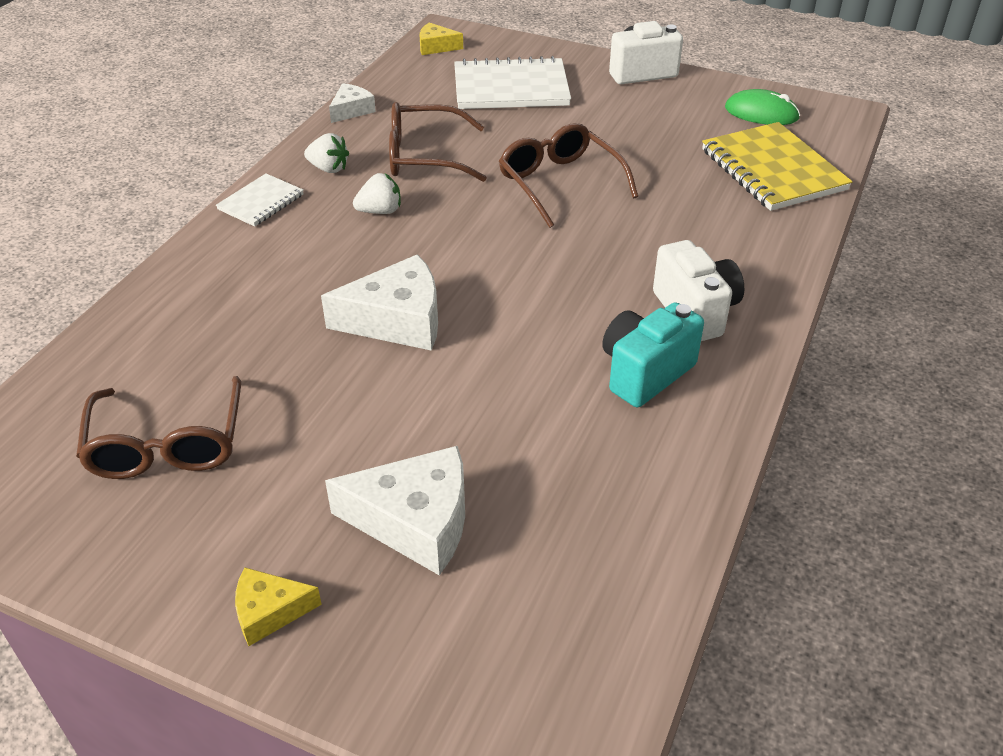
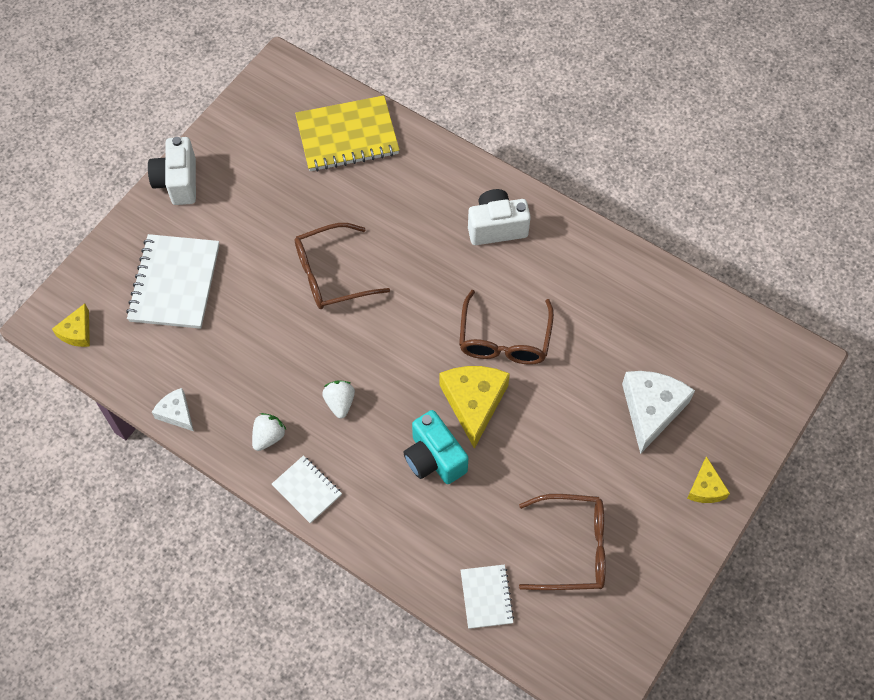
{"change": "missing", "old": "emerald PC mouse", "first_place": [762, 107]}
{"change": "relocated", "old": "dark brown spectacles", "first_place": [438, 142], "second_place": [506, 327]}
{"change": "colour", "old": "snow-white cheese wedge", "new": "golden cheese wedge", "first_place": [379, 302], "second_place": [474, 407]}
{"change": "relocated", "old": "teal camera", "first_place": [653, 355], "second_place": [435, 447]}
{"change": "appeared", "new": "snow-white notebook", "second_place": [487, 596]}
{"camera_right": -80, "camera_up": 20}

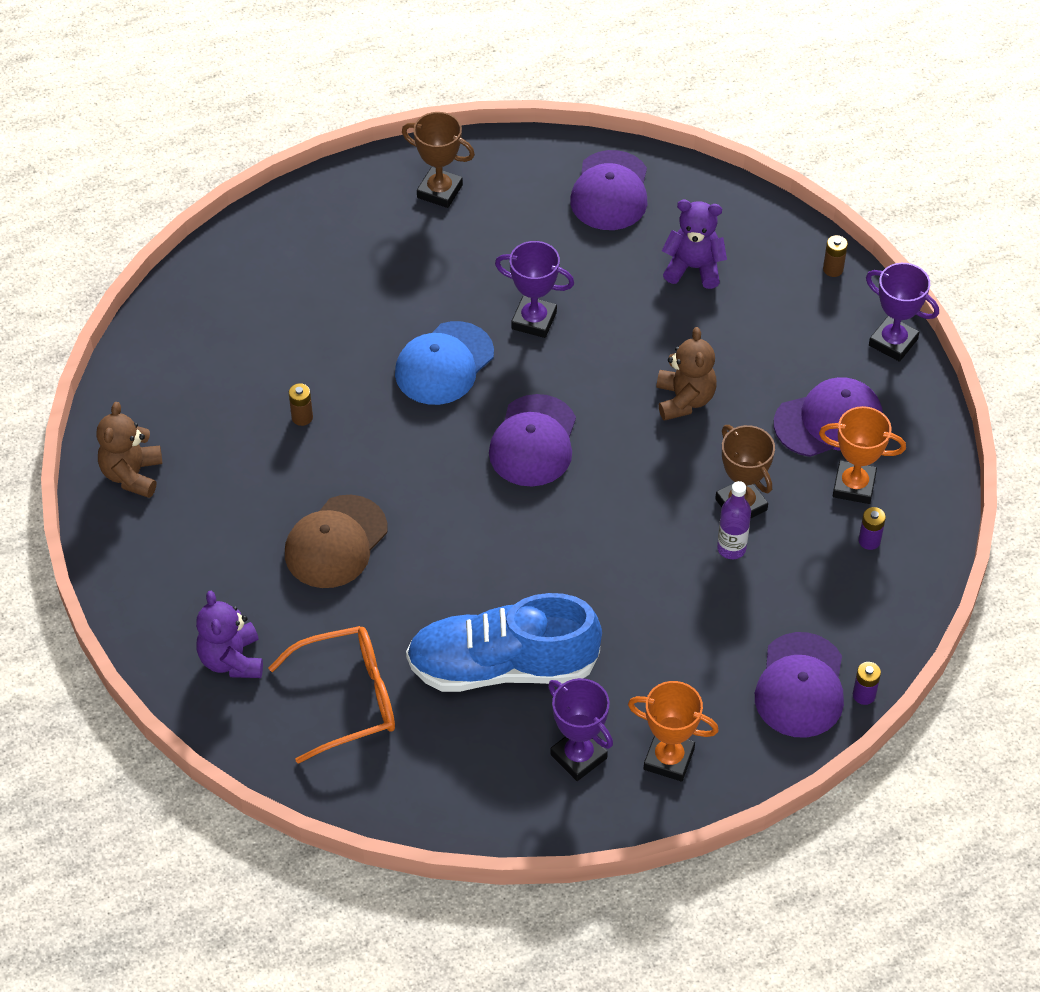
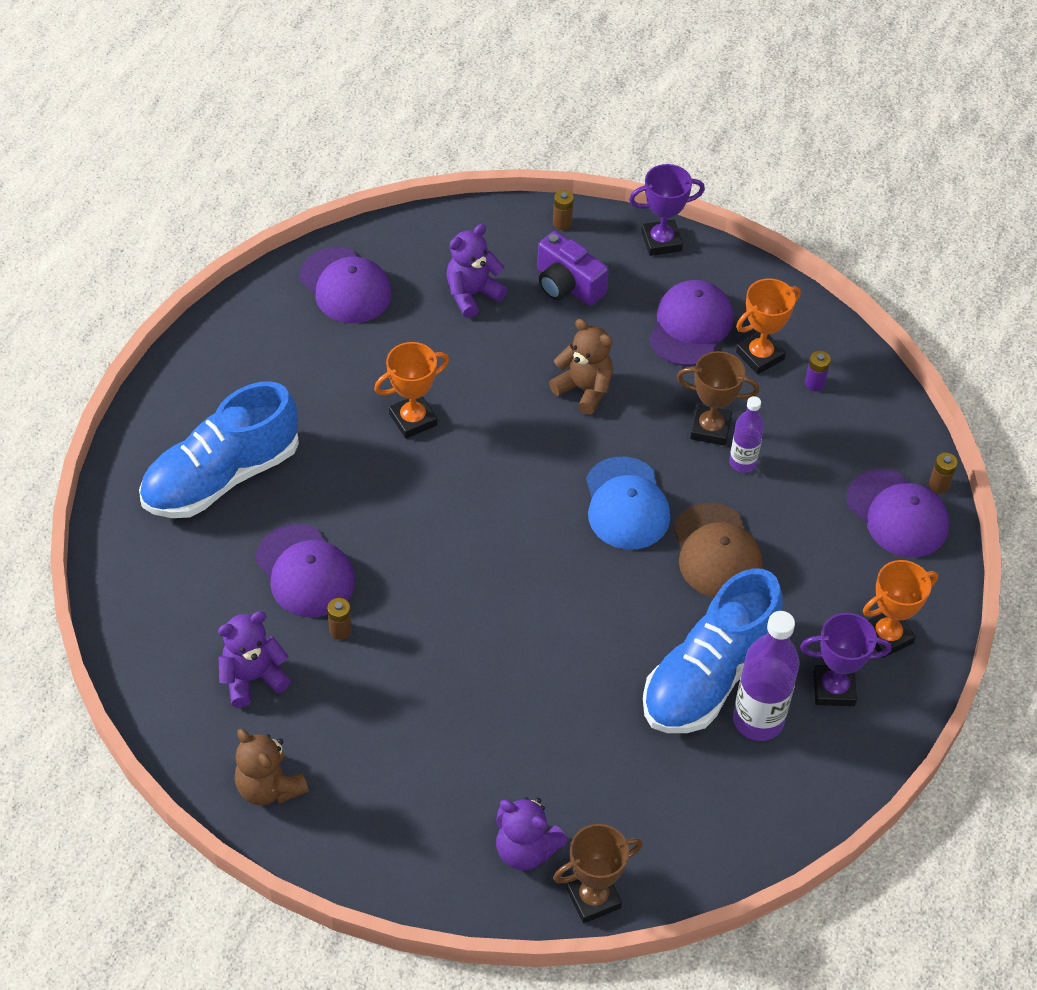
{"change": "relocated", "old": "dark brown prize cup", "first_place": [438, 160], "second_place": [598, 873]}
{"change": "colour", "old": "purple prize cup", "new": "bright orange prize cup", "first_place": [534, 289], "second_place": [411, 390]}
{"change": "relocated", "old": "royal blue baseball cap", "first_place": [444, 363], "second_place": [628, 503]}
{"change": "relocated", "old": "purple baseball cap", "first_place": [532, 440], "second_place": [305, 571]}
{"change": "relocated", "old": "dark brown baseball cap", "first_place": [336, 541], "second_place": [718, 550]}
{"change": "missing", "old": "bright orange spectacles", "first_place": [332, 695]}
{"change": "colour", "old": "purple AA battery", "new": "dark brown AA battery", "first_place": [867, 683], "second_place": [943, 473]}
{"change": "appeared", "new": "purple camera", "second_place": [573, 268]}
{"change": "appeared", "new": "royal blue lace-up shoe", "second_place": [219, 449]}
{"change": "appeared", "new": "purple teddy", "second_place": [254, 659]}
{"change": "appeared", "new": "purple drink bottle", "second_place": [766, 676]}
{"camera_right": -50, "camera_up": 0}

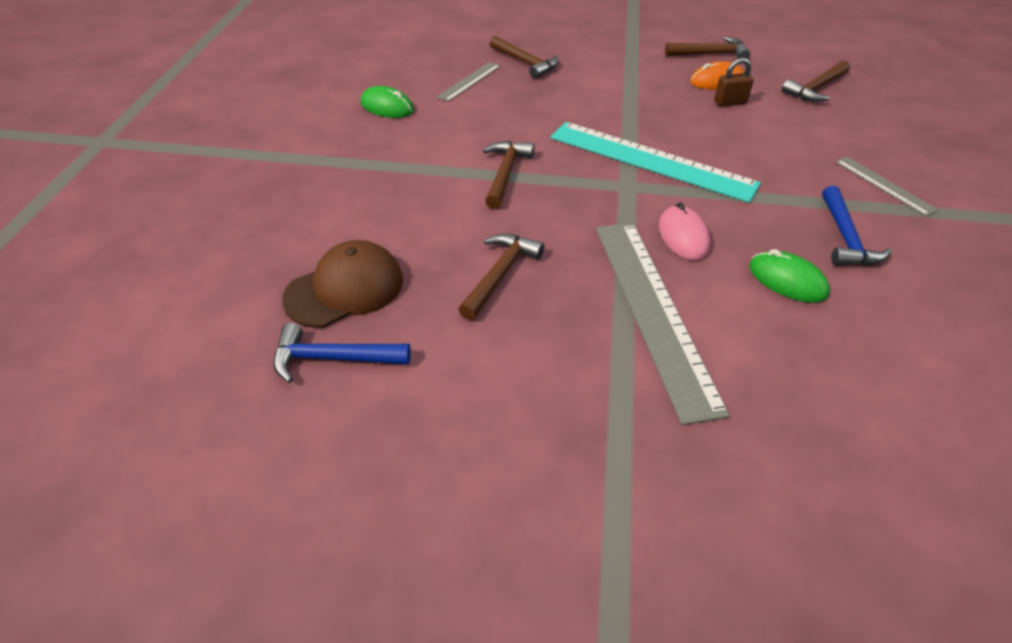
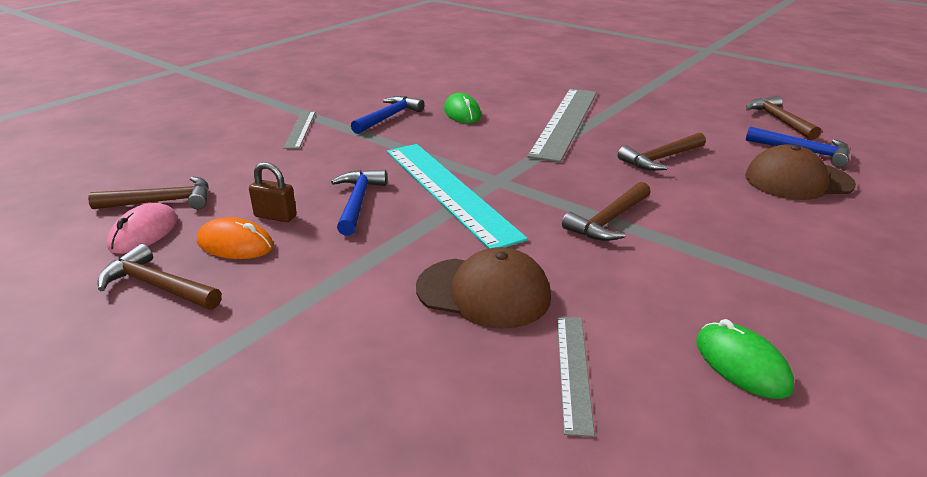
{"change": "relocated", "old": "dark brown claw hammer", "first_place": [524, 57], "second_place": [783, 118]}
{"change": "spun", "old": "gray measuring stick", "first_place": [468, 82], "second_place": [576, 377], "degrees": -60}
{"change": "relocated", "old": "pink PC mouse", "first_place": [685, 231], "second_place": [142, 228]}
{"change": "appeared", "new": "royal blue claw hammer", "second_place": [359, 203]}
{"change": "appeared", "new": "dark brown baseball cap", "second_place": [483, 288]}
{"camera_right": -150, "camera_up": -15}

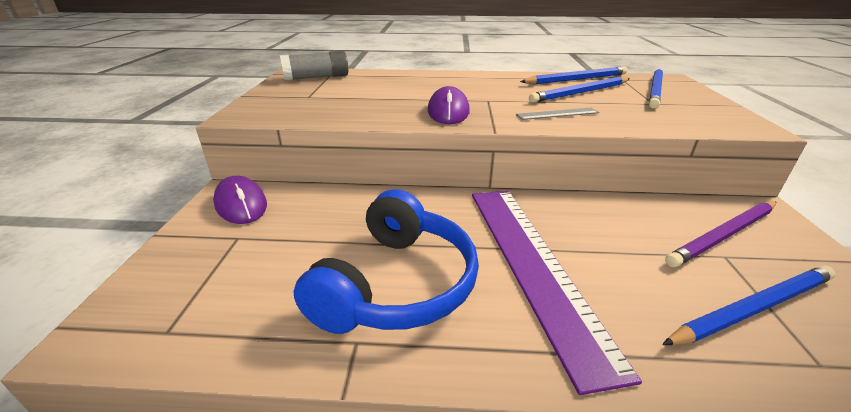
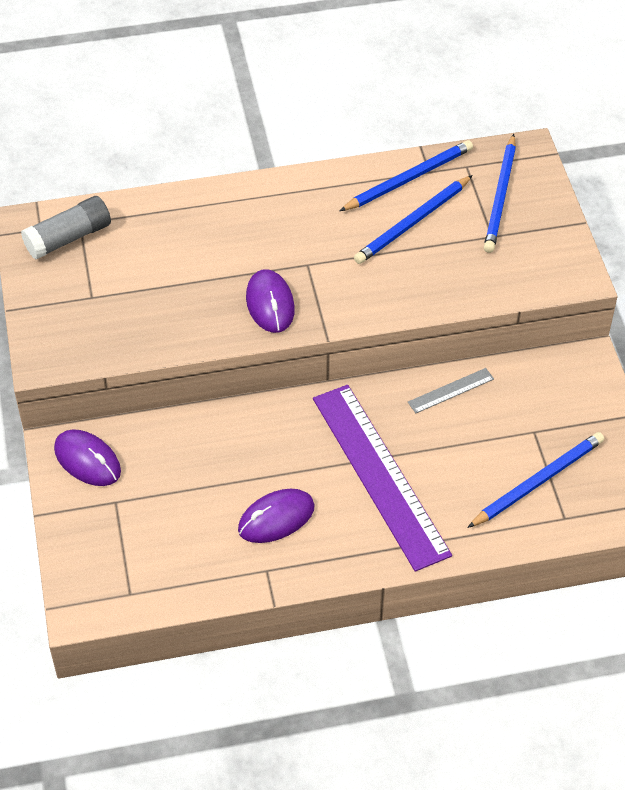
{"change": "relocated", "old": "gray measuring stick", "first_place": [557, 114], "second_place": [451, 390]}
{"change": "exchanged", "old": "royal blue over-ear headphones", "new": "purple PC mouse", "first_place": [386, 261], "second_place": [276, 516]}
{"change": "missing", "old": "purple pencil", "first_place": [720, 234]}
{"camera_right": -15, "camera_up": 20}

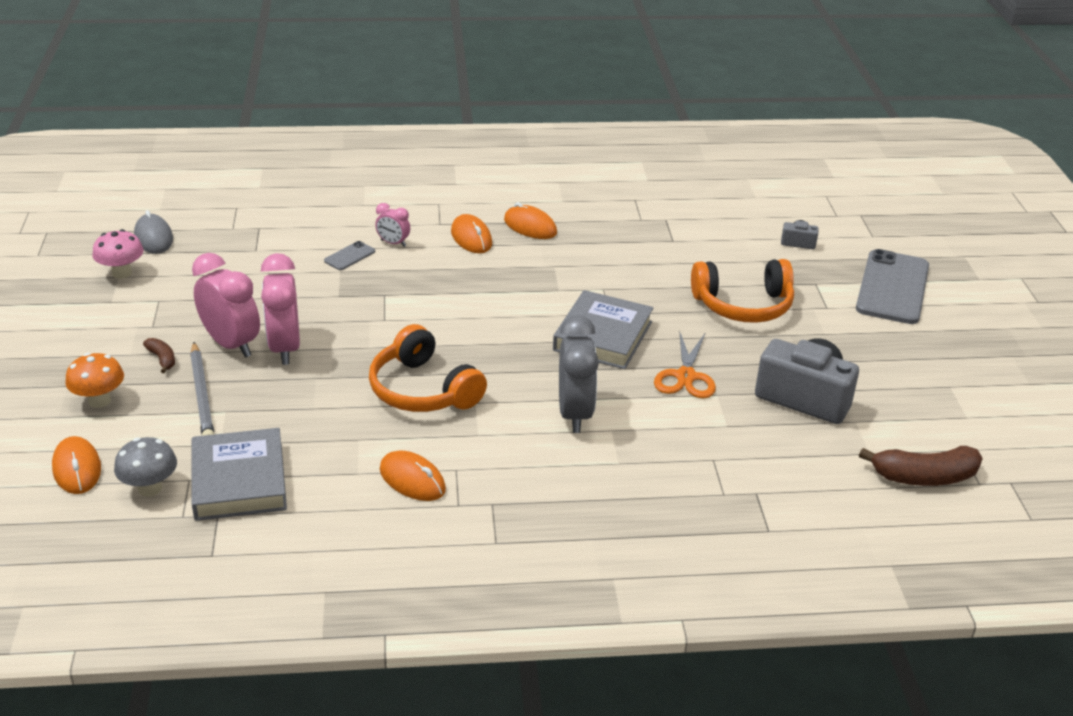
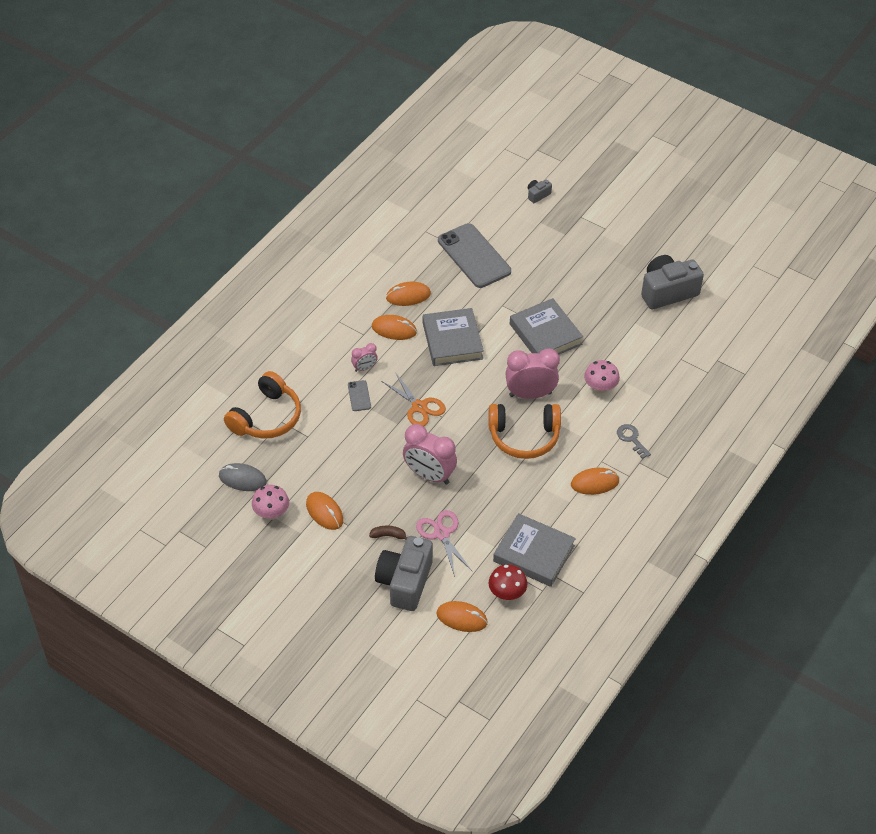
{"change": "relocated", "old": "gray phone", "first_place": [892, 286], "second_place": [474, 255]}
{"change": "relocated", "old": "pink clock", "first_place": [226, 305], "second_place": [532, 373]}
{"change": "relocated", "old": "bright orange over-ear headphones", "first_place": [742, 291], "second_place": [262, 405]}
{"change": "exchanged", "old": "gray clock", "new": "pink fungus", "first_place": [579, 374], "second_place": [602, 377]}
{"change": "relocated", "old": "bright orange pair of scissors", "first_place": [685, 365], "second_place": [413, 399]}
{"change": "exchanged", "old": "gray pencil", "new": "pink pair of scissors", "first_place": [202, 389], "second_place": [444, 543]}
{"change": "exchanged", "old": "bright orange fungus", "new": "gray camera", "first_place": [94, 380], "second_place": [404, 573]}
{"change": "colour", "old": "gray fungus", "new": "red fungus", "first_place": [145, 467], "second_place": [508, 582]}
{"change": "missing", "old": "dark brown toy banana", "first_place": [921, 466]}
{"change": "appeared", "new": "gray hardback", "second_place": [453, 337]}
{"change": "appeared", "new": "gray latchkey", "second_place": [634, 441]}
{"change": "appeared", "new": "bright orange PC mouse", "second_place": [324, 511]}
{"camera_right": -50, "camera_up": 15}

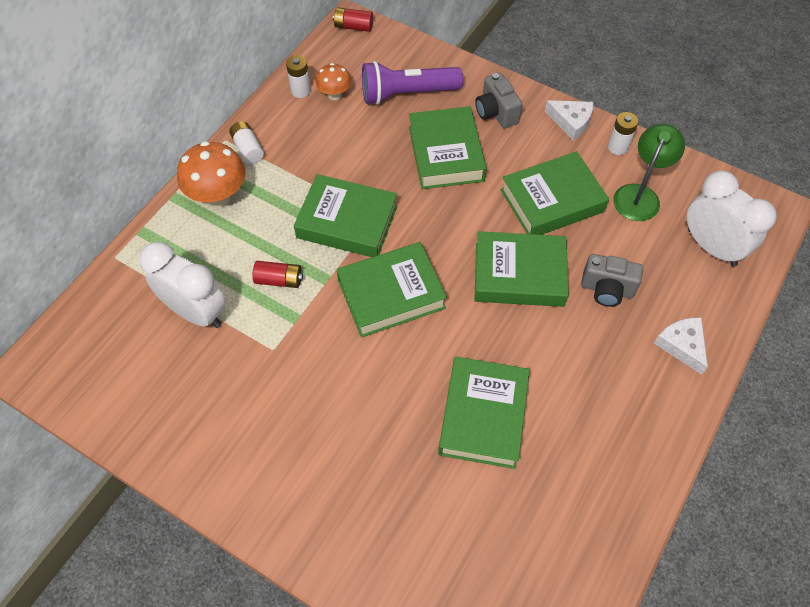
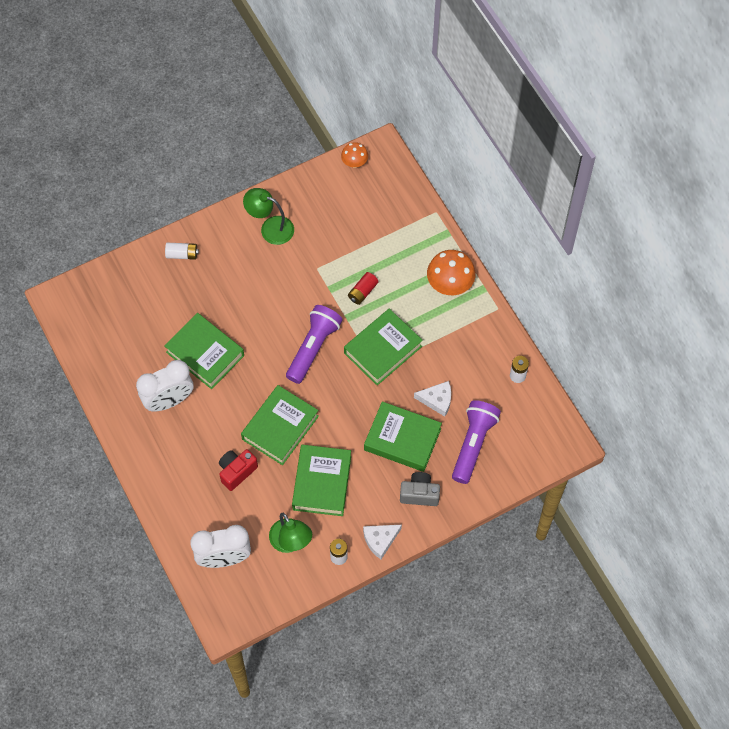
{"change": "missing", "old": "red AA battery", "first_place": [353, 19]}
{"change": "relocated", "old": "bright orange fungus", "first_place": [333, 81], "second_place": [354, 155]}
{"change": "relocated", "old": "snow-white AA battery", "first_place": [246, 142], "second_place": [182, 251]}
{"change": "relocated", "old": "snow-white clock", "first_place": [182, 285], "second_place": [165, 386]}
{"change": "exchanged", "old": "emerald hardback", "new": "purple flashlight", "first_place": [392, 290], "second_place": [314, 344]}
{"change": "colour", "old": "gray camera", "new": "red camera", "first_place": [612, 280], "second_place": [238, 470]}
{"change": "relocated", "old": "snow-white cheese wedge", "first_place": [681, 346], "second_place": [432, 399]}
{"change": "appeared", "new": "emerald reading lamp", "second_place": [268, 216]}
{"camera_right": 120, "camera_up": 5}

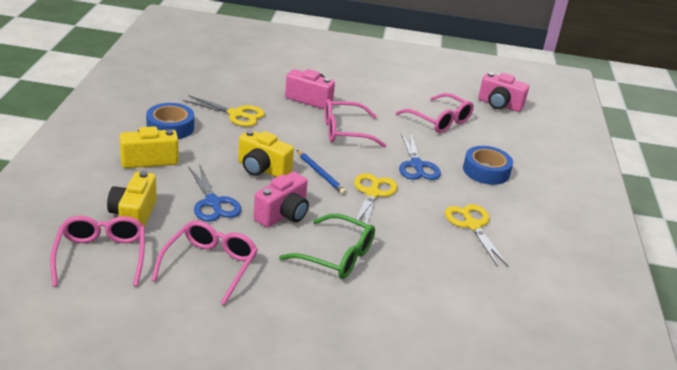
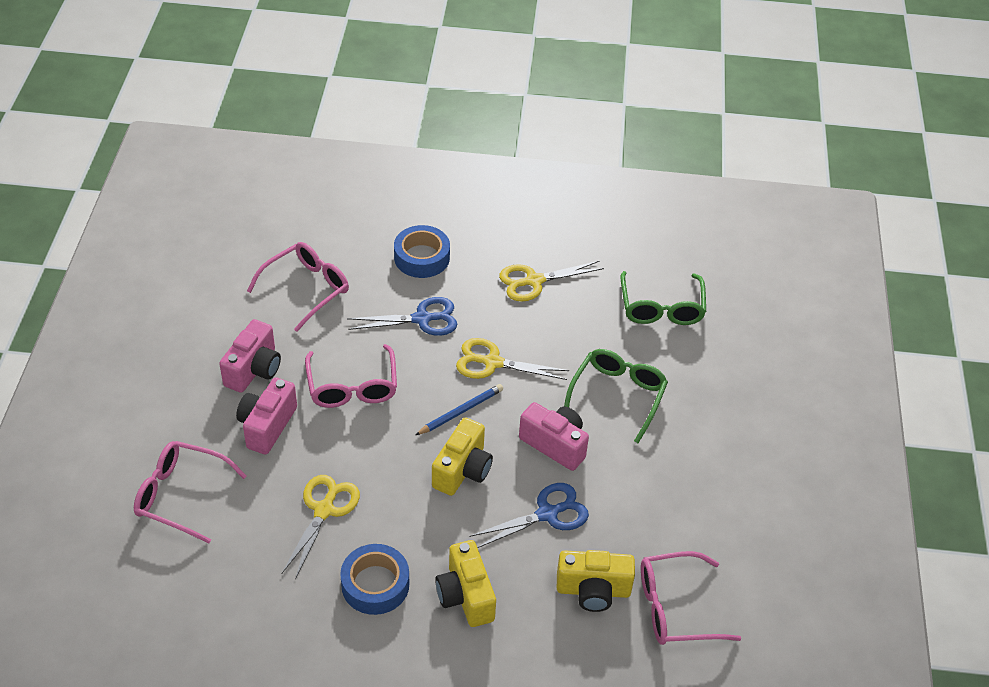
{"change": "relocated", "old": "pink camera", "first_place": [503, 92], "second_place": [250, 356]}
{"change": "relocated", "old": "pink spectacles", "first_place": [204, 263], "second_place": [190, 492]}
{"change": "appeared", "new": "emerald spectacles", "second_place": [663, 298]}
{"camera_right": -90, "camera_up": 15}

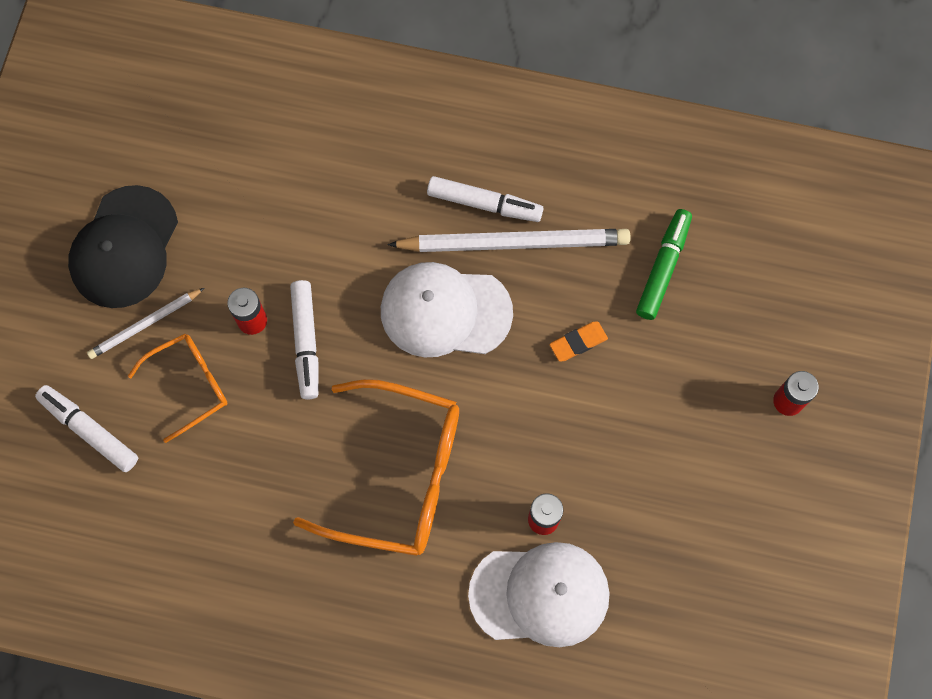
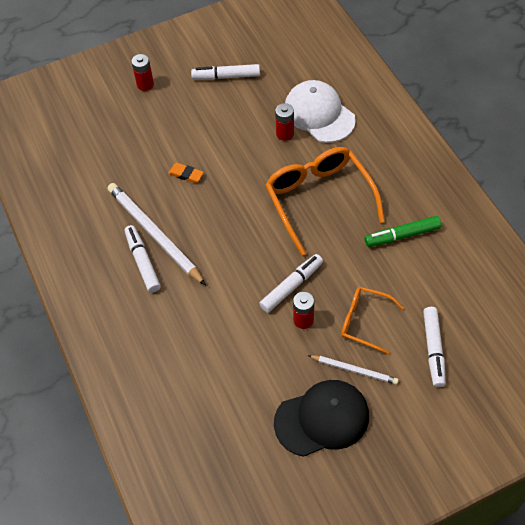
{"change": "relocated", "old": "emerald felt pen", "first_place": [664, 264], "second_place": [403, 231]}
{"change": "missing", "old": "snow-white baseball cap", "first_place": [447, 309]}
{"change": "appeared", "new": "snow-white felt pen", "second_place": [225, 72]}
{"camera_right": -125, "camera_up": -15}

